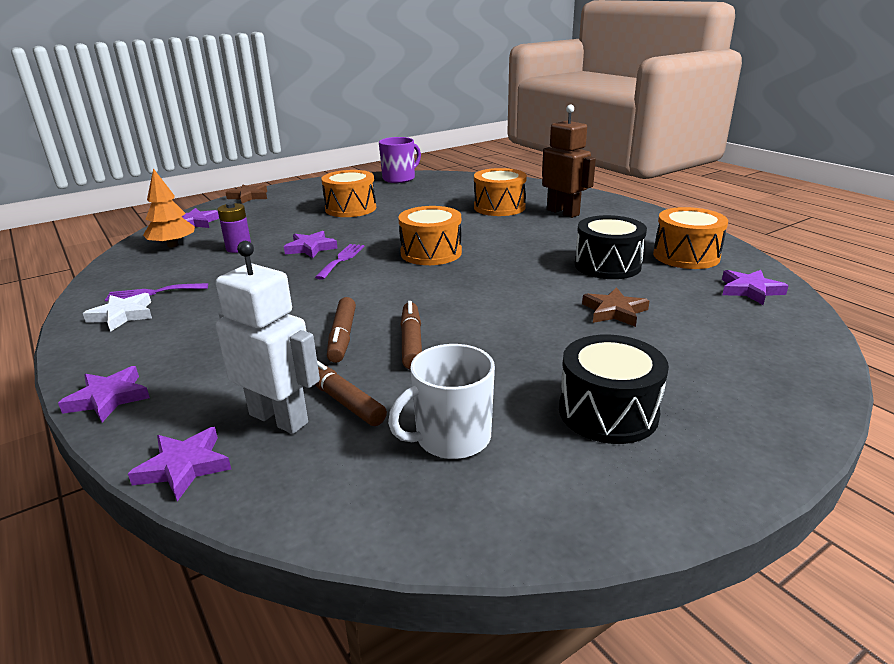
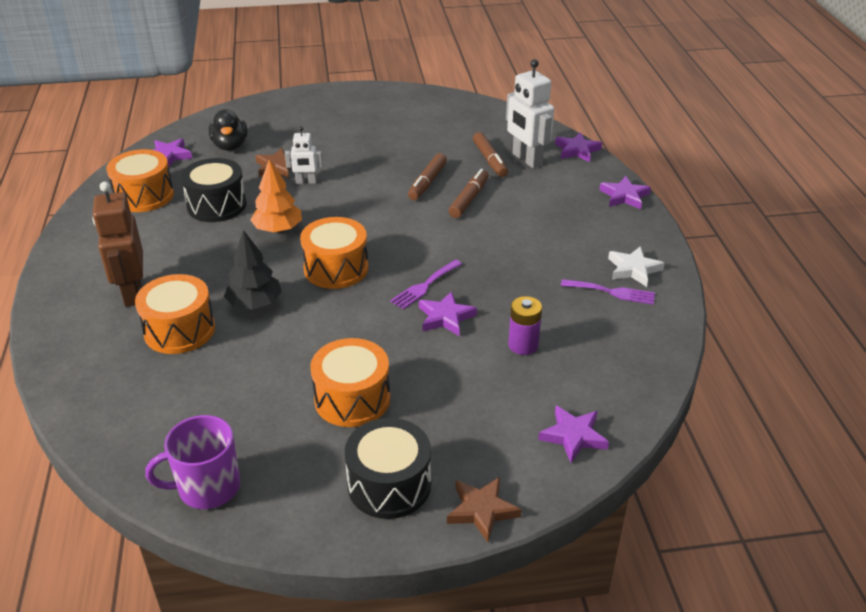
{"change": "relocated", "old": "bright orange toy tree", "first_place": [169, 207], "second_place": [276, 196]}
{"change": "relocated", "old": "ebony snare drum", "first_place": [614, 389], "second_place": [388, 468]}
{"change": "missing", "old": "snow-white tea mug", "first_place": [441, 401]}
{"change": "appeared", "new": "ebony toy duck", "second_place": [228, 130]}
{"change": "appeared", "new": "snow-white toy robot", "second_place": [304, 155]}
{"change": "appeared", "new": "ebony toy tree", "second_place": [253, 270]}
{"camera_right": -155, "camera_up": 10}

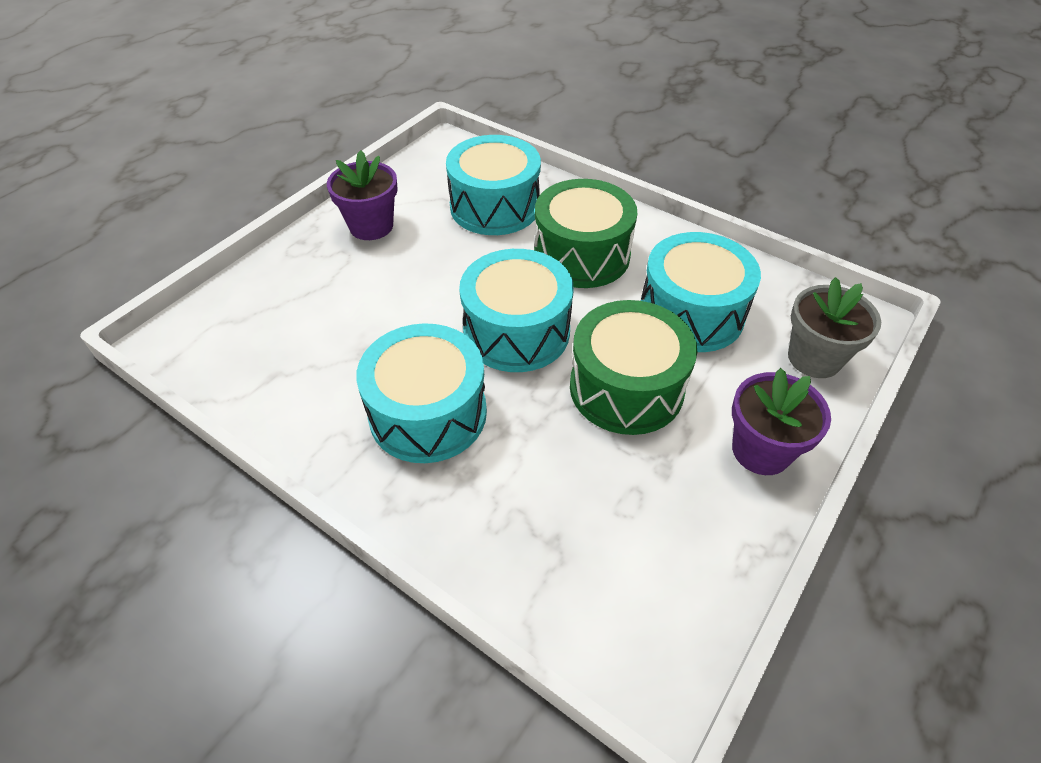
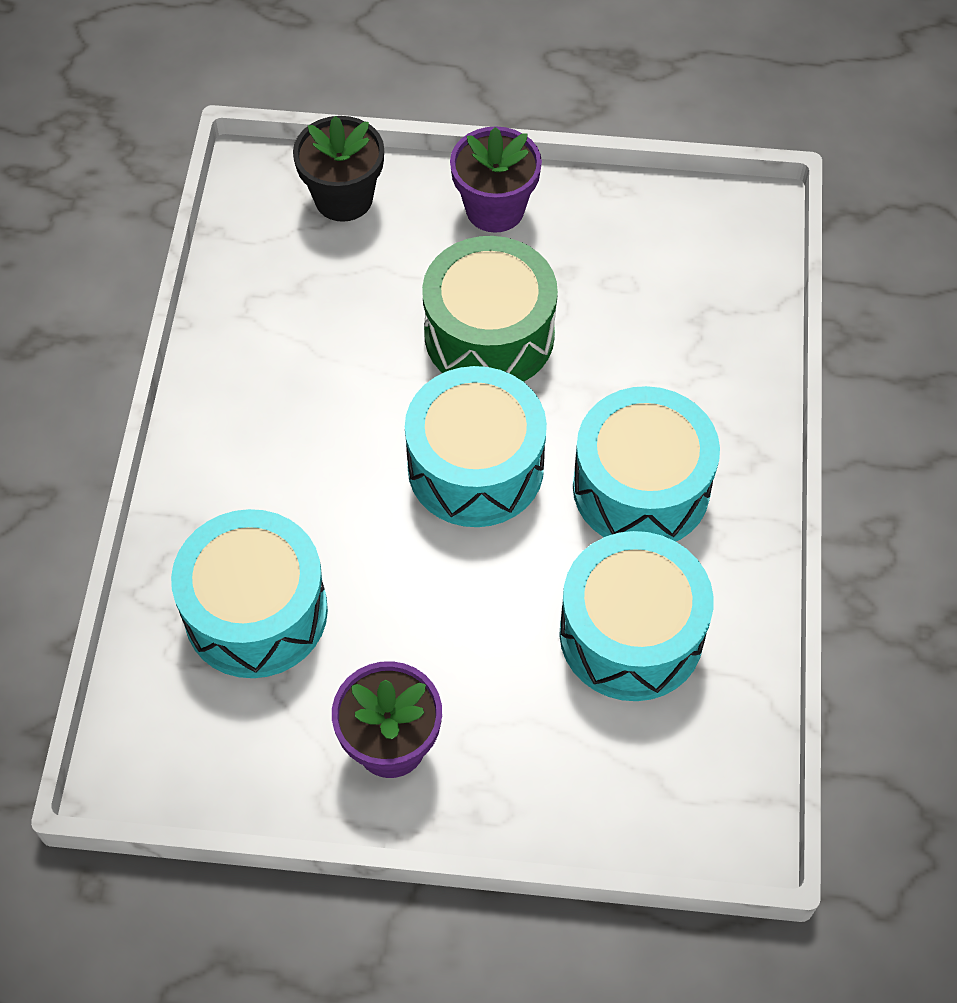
{"change": "missing", "old": "emerald snare drum", "first_place": [585, 233]}
{"change": "relocated", "old": "teal snare drum", "first_place": [701, 292], "second_place": [636, 616]}
{"change": "colour", "old": "gray plant pot", "new": "ebony plant pot", "first_place": [834, 327], "second_place": [338, 169]}
{"camera_right": -120, "camera_up": 10}

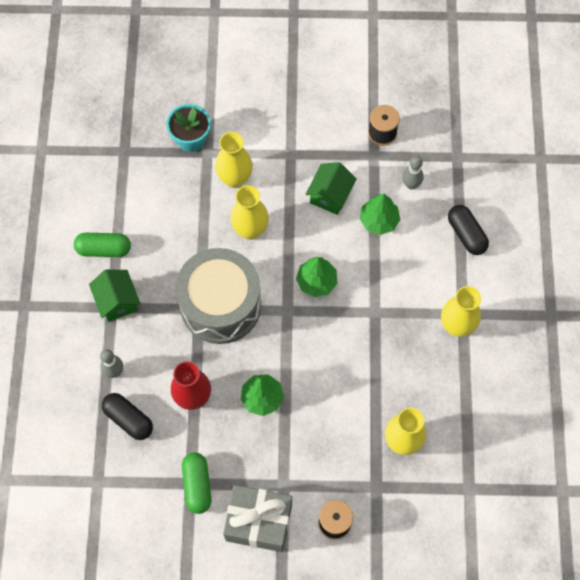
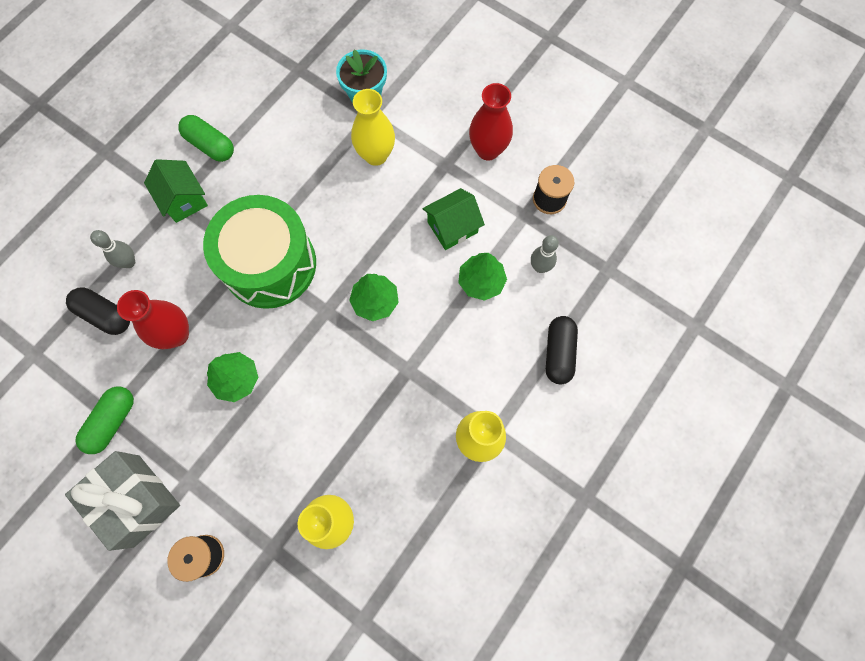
{"change": "missing", "old": "golden vase", "first_place": [249, 212]}
{"change": "colour", "old": "gray snare drum", "new": "emerald snare drum", "first_place": [218, 296], "second_place": [259, 252]}
{"change": "spun", "old": "emerald toy house", "first_place": [114, 295], "second_place": [176, 191], "degrees": -45}
{"change": "spun", "old": "ebony capsule", "first_place": [127, 416], "second_place": [98, 311], "degrees": -45}
{"change": "appeared", "new": "red vase", "second_place": [491, 121]}
{"camera_right": 35, "camera_up": 5}

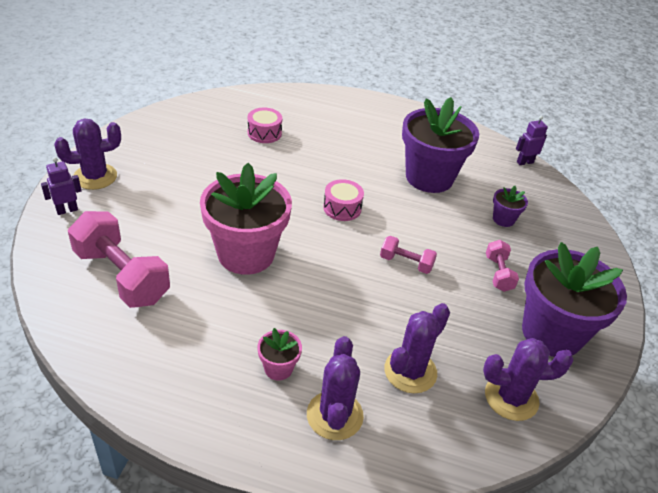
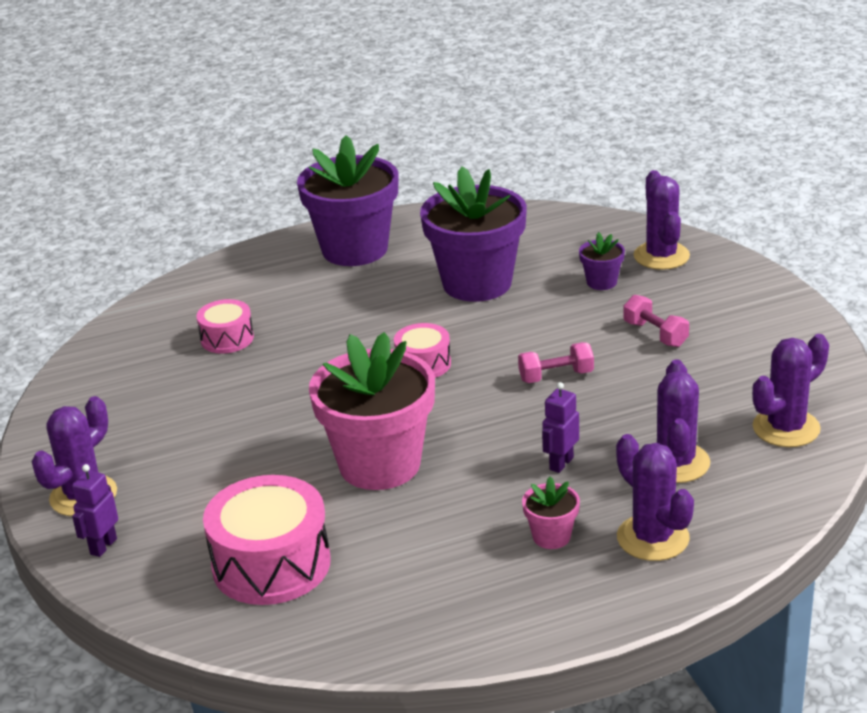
{"change": "relocated", "old": "purple toy robot", "first_place": [532, 140], "second_place": [560, 427]}
{"change": "exchanged", "old": "pink hand weight", "new": "pink snare drum", "first_place": [119, 259], "second_place": [267, 540]}
{"change": "relocated", "old": "purple plant pot", "first_place": [574, 299], "second_place": [347, 200]}
{"change": "appeared", "new": "purple cactus", "second_place": [662, 220]}
{"camera_right": -30, "camera_up": -10}

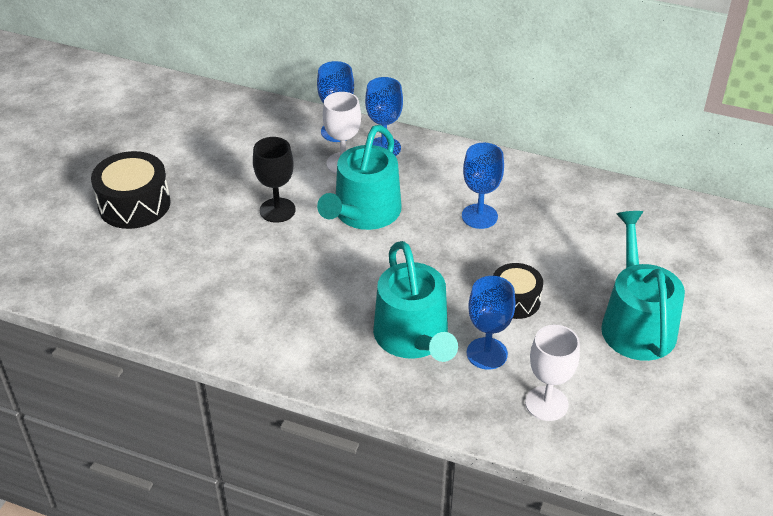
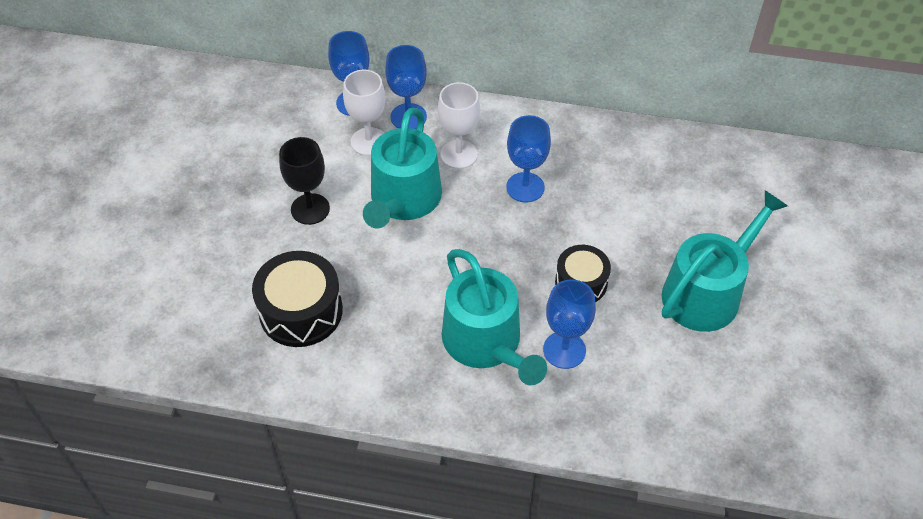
{"change": "relocated", "old": "ebony snare drum", "first_place": [131, 190], "second_place": [297, 299]}
{"change": "spun", "old": "teal sprinkling can", "first_place": [643, 286], "second_place": [725, 261], "degrees": 60}
{"change": "relocated", "old": "snow-white wine glass", "first_place": [552, 373], "second_place": [459, 125]}
{"camera_right": -10, "camera_up": 10}

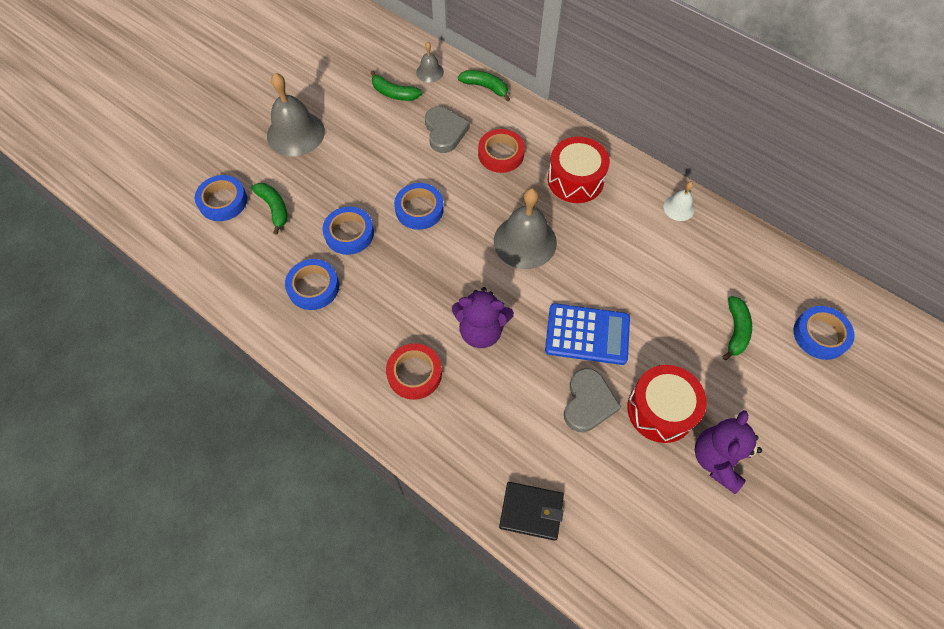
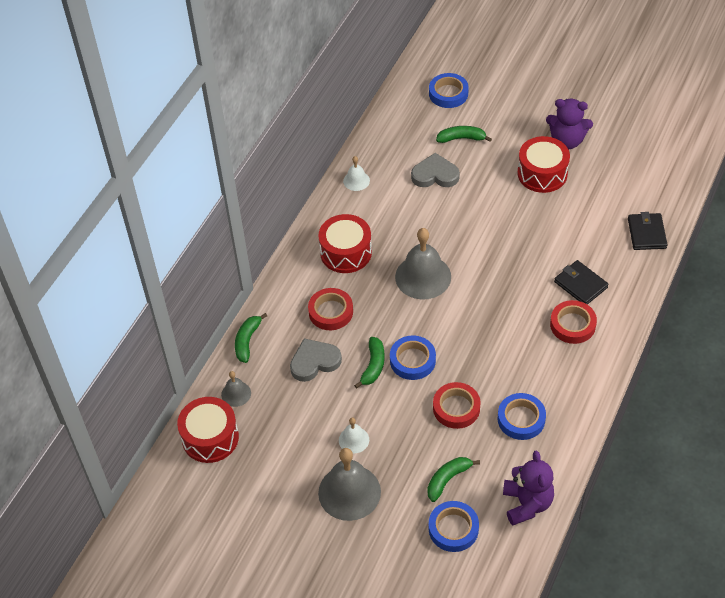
{"change": "relocated", "old": "emerald toy banana", "first_place": [396, 86], "second_place": [369, 363]}
{"change": "colour", "old": "royal blue tape", "new": "red tape", "first_place": [348, 230], "second_place": [456, 405]}
{"change": "relocated", "old": "purple teddy", "first_place": [483, 317], "second_place": [528, 488]}
{"change": "missing", "old": "royal blue calculator", "first_place": [587, 334]}
{"change": "relocated", "old": "gray love heart", "first_place": [592, 400], "second_place": [435, 170]}
{"change": "appeared", "new": "ebony wallet", "second_place": [581, 282]}
{"change": "appeared", "new": "red snare drum", "second_place": [208, 430]}
{"change": "appeared", "new": "snow-white bell", "second_place": [354, 436]}
{"camera_right": -100, "camera_up": -10}

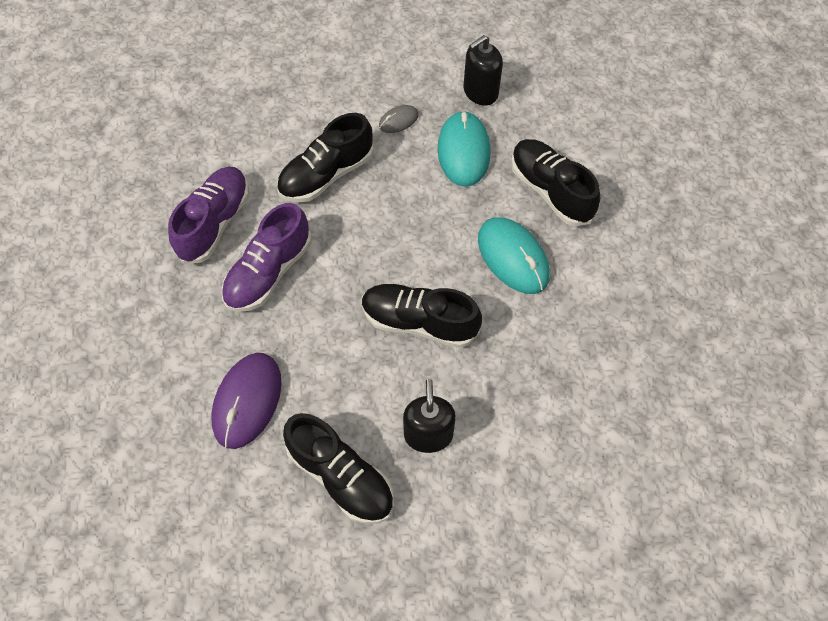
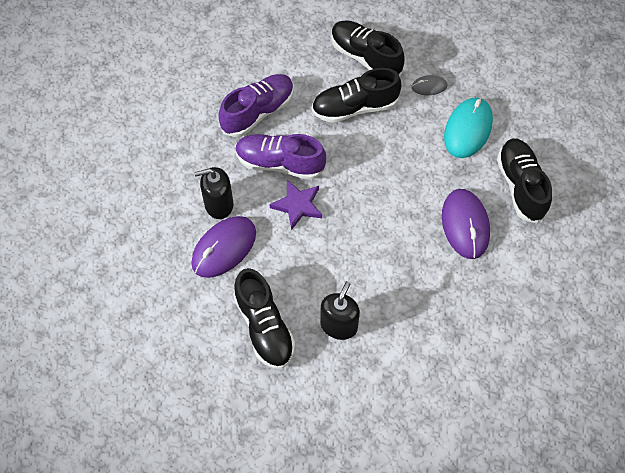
{"change": "relocated", "old": "ebony soap dispenser", "first_place": [483, 70], "second_place": [213, 193]}
{"change": "spun", "old": "purple lace-up shoe", "first_place": [267, 257], "second_place": [281, 157], "degrees": 45}
{"change": "colour", "old": "teal PC mouse", "new": "purple PC mouse", "first_place": [514, 255], "second_place": [466, 224]}
{"change": "relocated", "old": "ebony lace-up shoe", "first_place": [422, 316], "second_place": [368, 48]}
{"change": "appeared", "new": "purple five-pointed star", "second_place": [295, 205]}
{"camera_right": 25, "camera_up": 0}

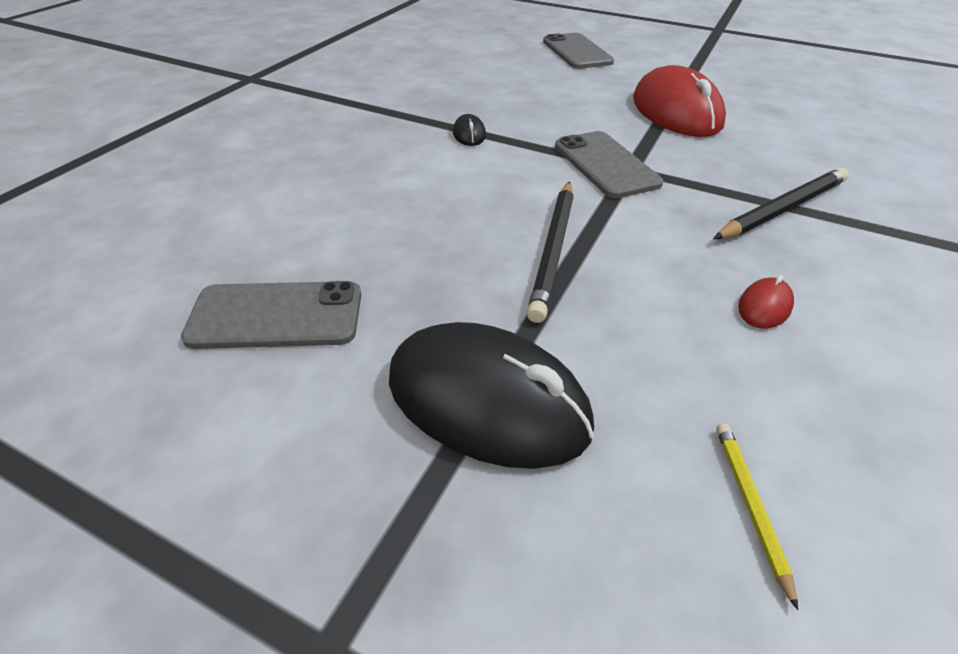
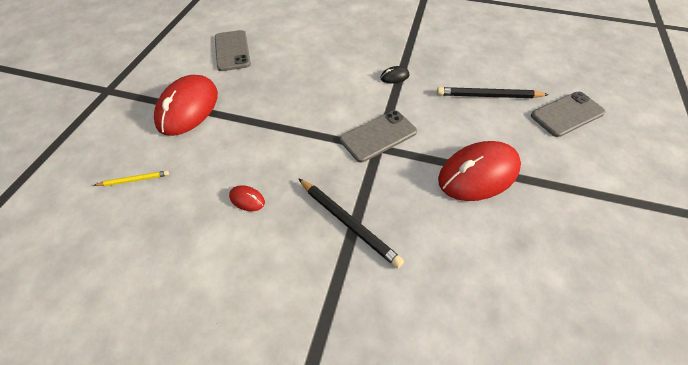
{"change": "relocated", "old": "ebony pencil", "first_place": [550, 252], "second_place": [493, 92]}
{"change": "colour", "old": "ebony PC mouse", "new": "red PC mouse", "first_place": [491, 395], "second_place": [186, 105]}
{"camera_right": 80, "camera_up": 10}

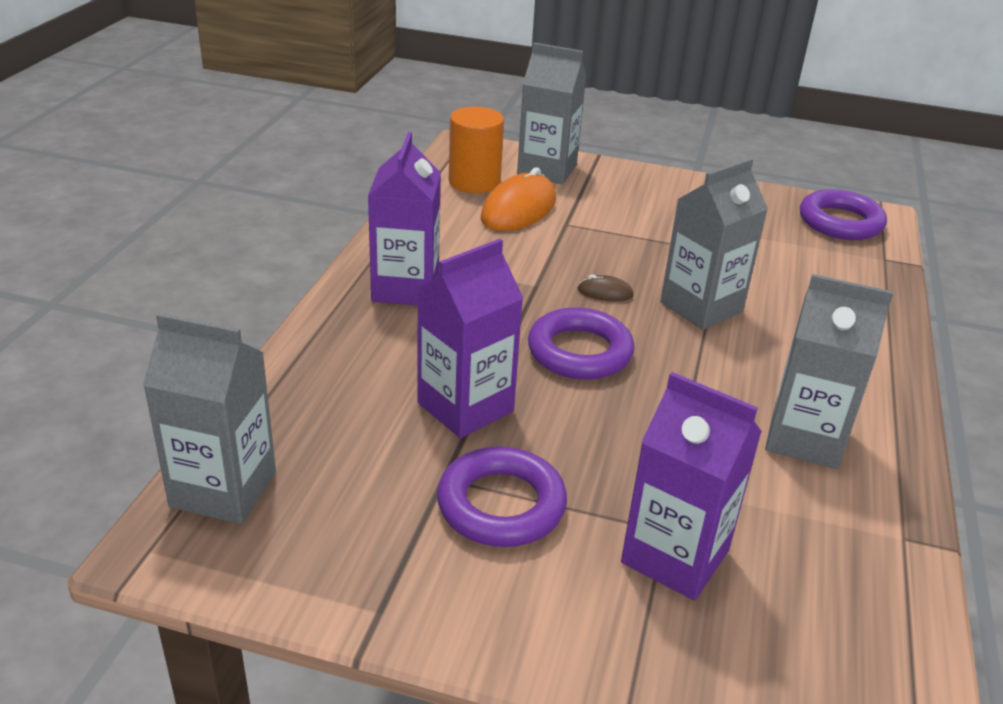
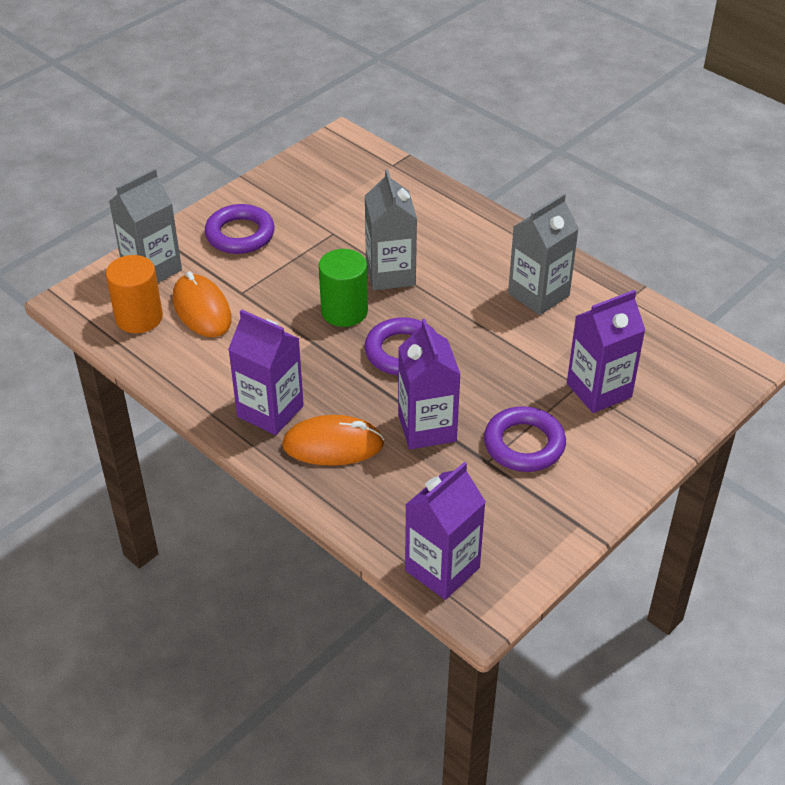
{"change": "relocated", "old": "purple hoop", "first_place": [843, 214], "second_place": [240, 229]}
{"change": "exchanged", "old": "dark brown PC mouse", "new": "emerald cylinder", "first_place": [605, 288], "second_place": [343, 288]}
{"change": "colour", "old": "gray carton", "new": "purple carton", "first_place": [209, 418], "second_place": [445, 531]}
{"change": "appeared", "new": "bright orange PC mouse", "second_place": [333, 440]}
{"camera_right": -60, "camera_up": 10}

